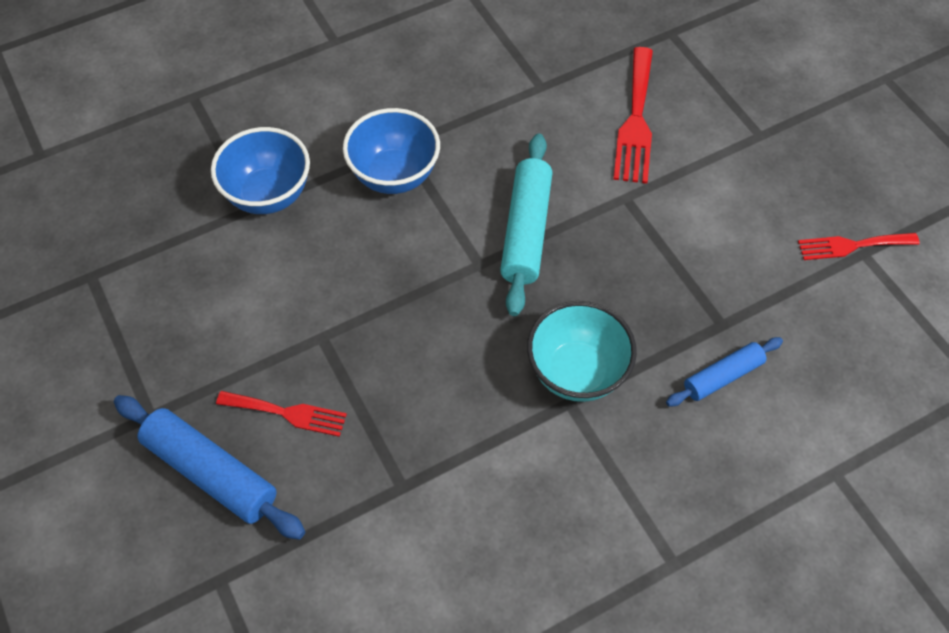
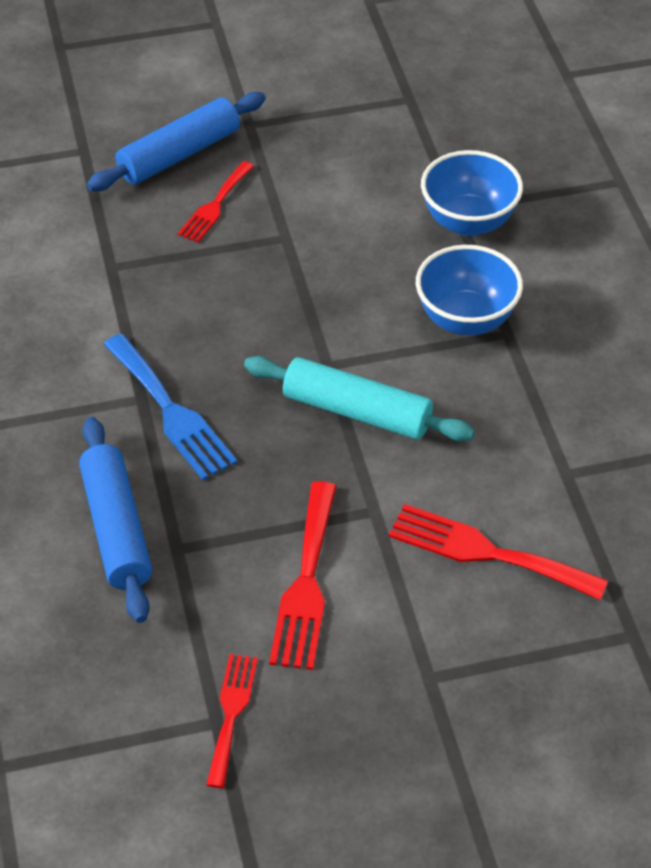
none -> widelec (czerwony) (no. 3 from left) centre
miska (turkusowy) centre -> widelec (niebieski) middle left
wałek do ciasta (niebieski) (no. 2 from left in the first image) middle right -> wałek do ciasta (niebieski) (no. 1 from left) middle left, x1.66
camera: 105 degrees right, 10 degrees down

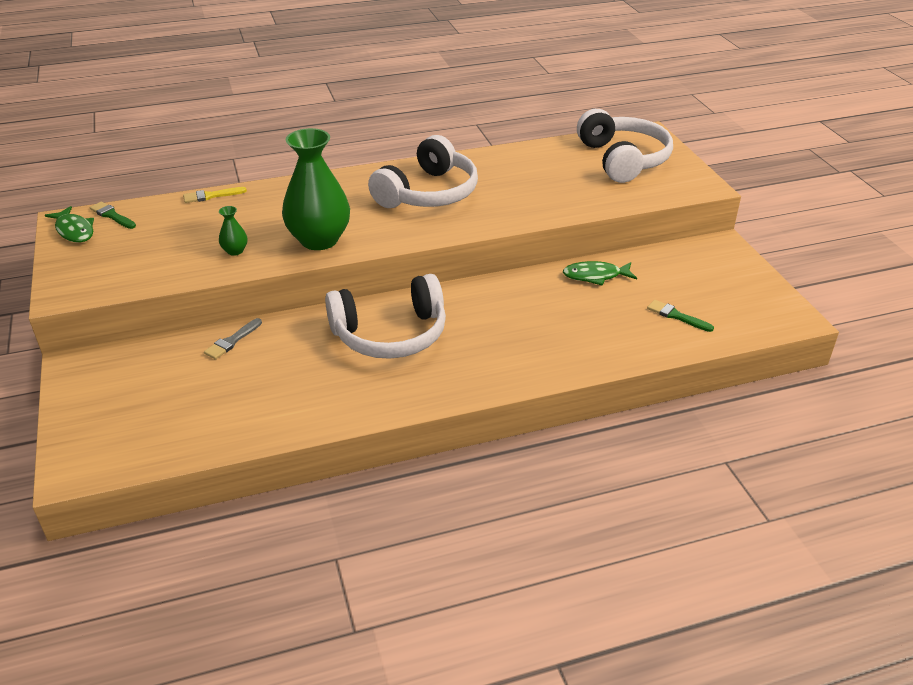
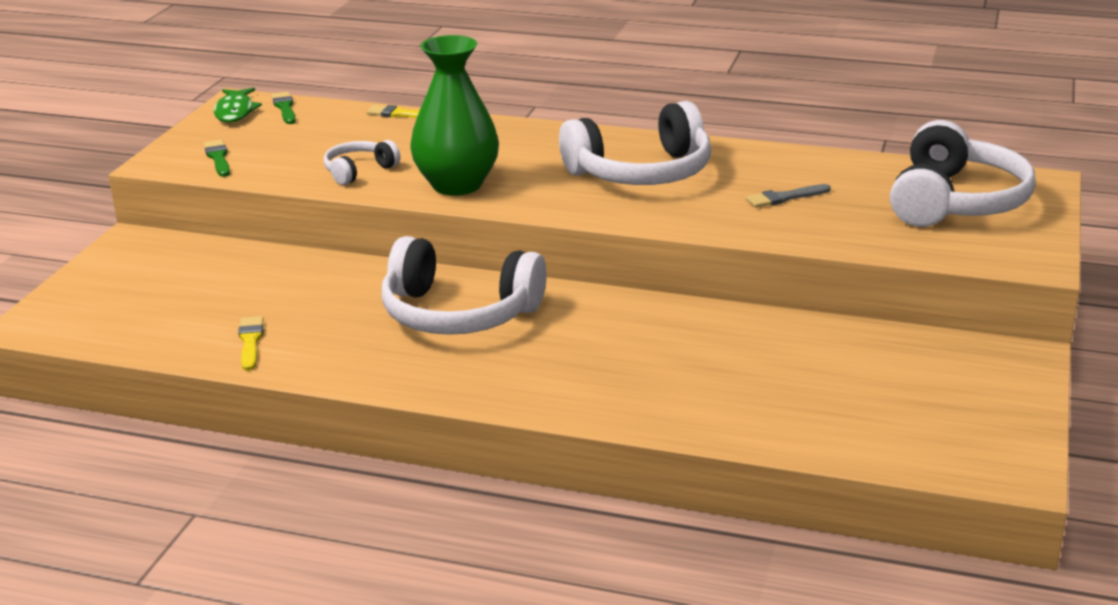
ryba (zielony) (no. 2 from left) centre -> none
none -> pędzel (żółty) (no. 1 from left) middle left
pędzel (szary) middle left -> pędzel (szary) top right, relocated
pędzel (zielony) (no. 2 from left in the first image) middle right -> pędzel (zielony) (no. 1 from left) top left, relocated
wazon (zielony) (no. 1 from left) middle left -> słuchawki (biały) (no. 1 from left) top left
camera: 35 degrees right, 10 degrees down

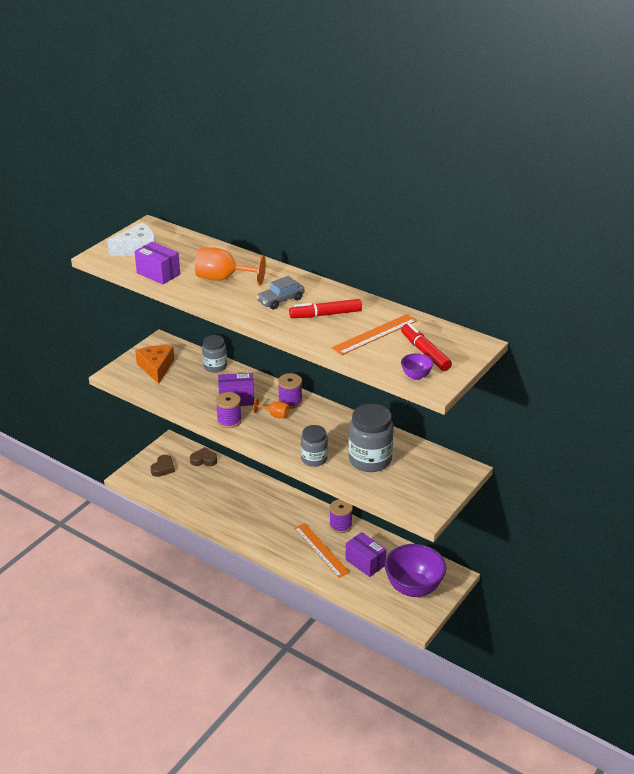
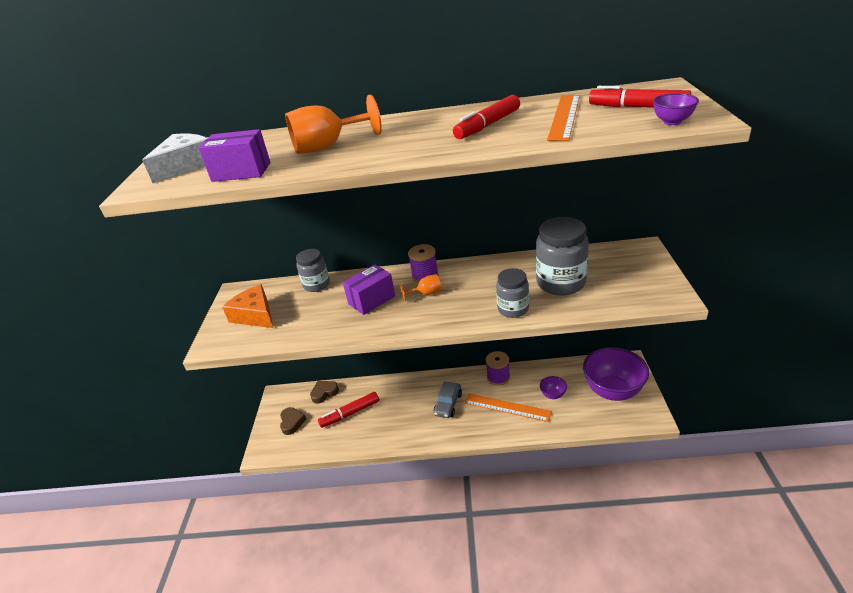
szpulka (fioletowy) (no. 1 from left) centre -> none
none -> flamaster (czerwony) (no. 1 from left) bottom centre
samochód (szary) centre -> samochód (szary) bottom centre, relocated
pudełko (fioletowy) (no. 3 from left) bottom centre -> miska (fioletowy) (no. 1 from left) centre
camera: 30 degrees left, 0 degrees up

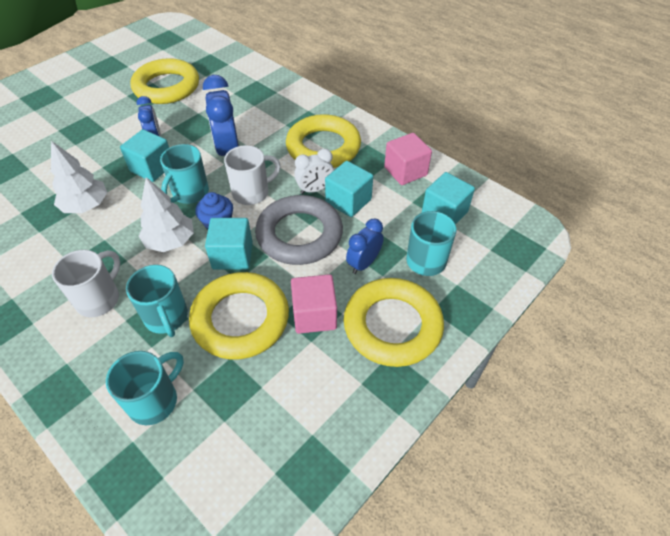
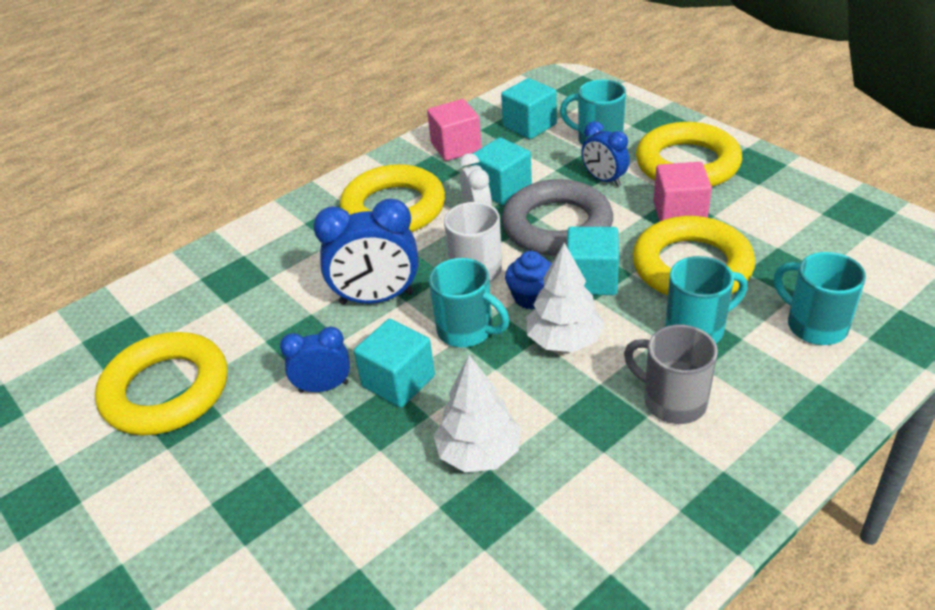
kubek (biały) (no. 1 from left) middle left -> kubek (szary) middle right
camera: 80 degrees left, 10 degrees down

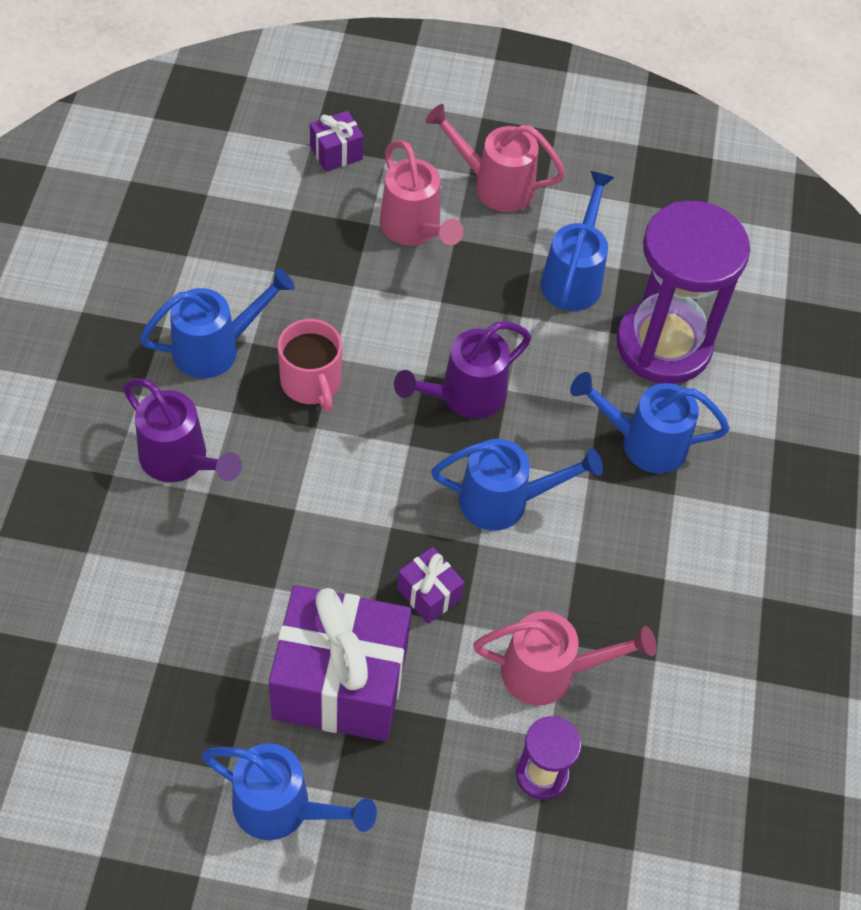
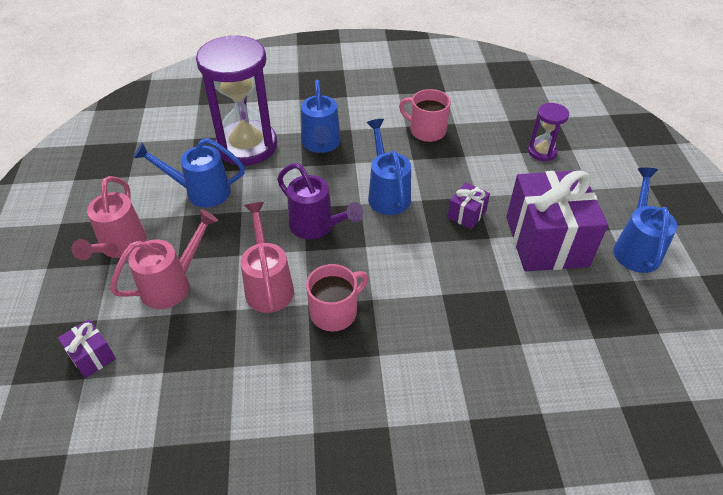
konewka (fioletowy) (no. 1 from left) middle left -> none
konewka (niebieski) (no. 1 from left) middle left -> none
none -> kubek (różowy) (no. 2 from left) top centre
konewka (różowy) (no. 3 from left) bottom centre -> konewka (różowy) (no. 3 from left) centre, relocated
camera: 100 degrees left, 10 degrees down

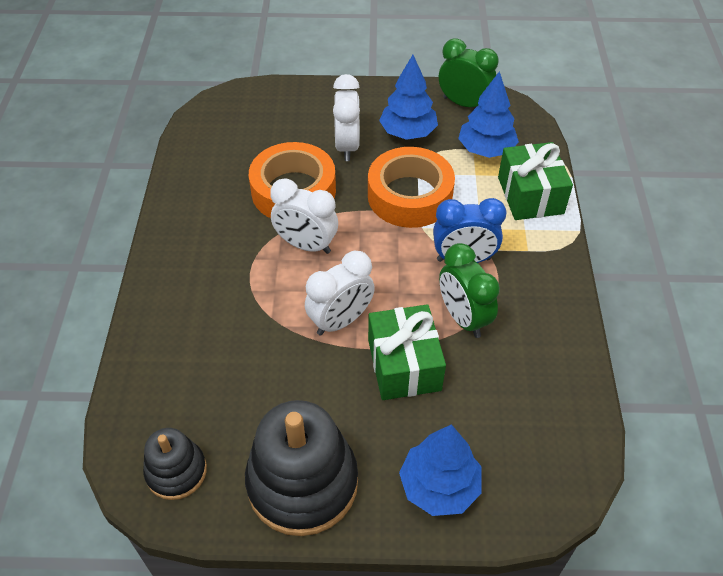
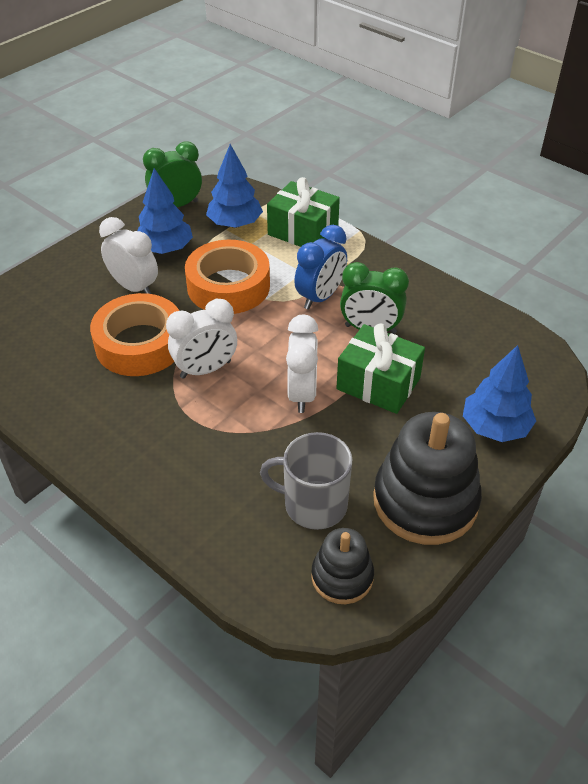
none -> kubek (szary) centre
camera: 50 degrees left, 5 degrees down

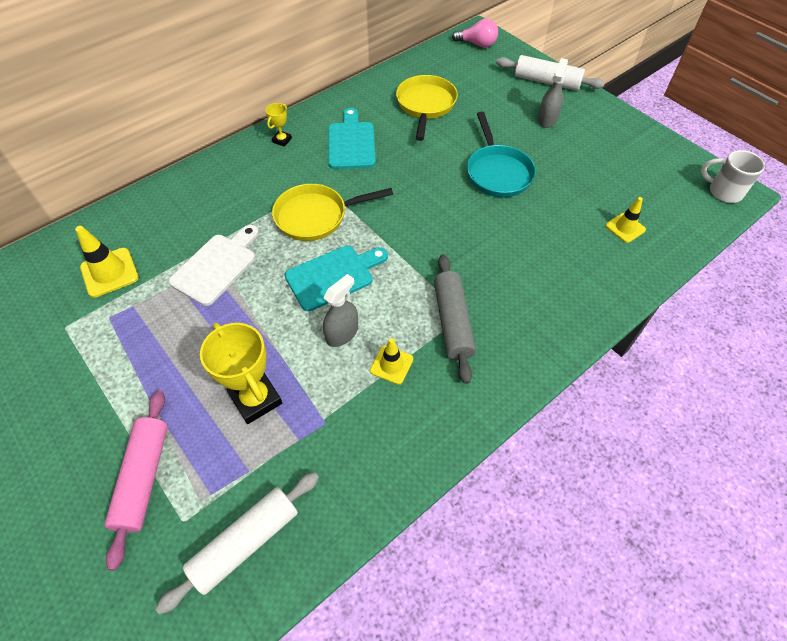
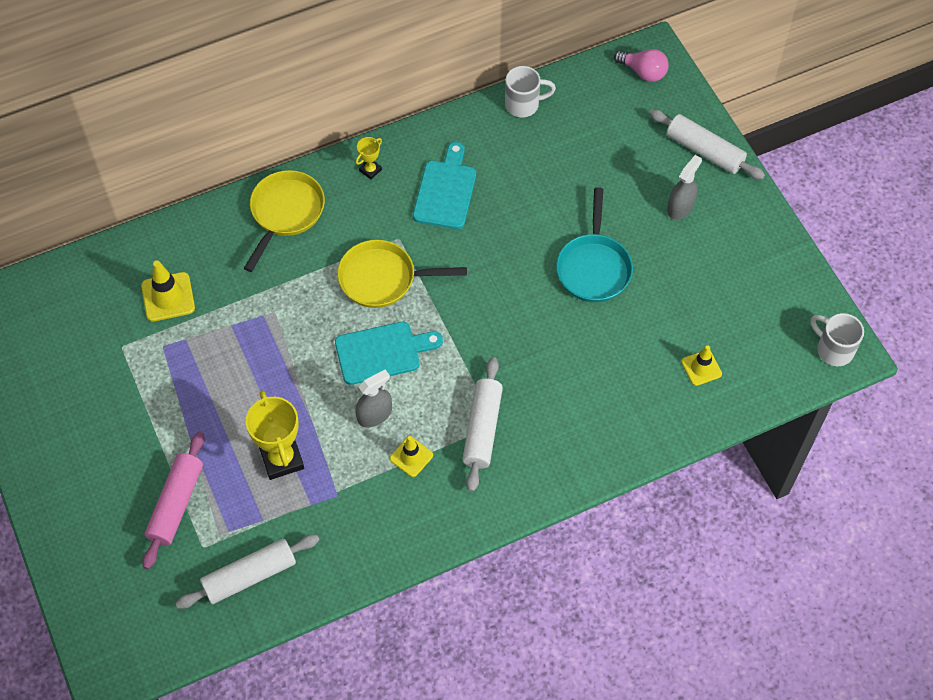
deska do krojenia (biały) middle left -> none
none -> kubek (biały) (no. 1 from left) top centre
patelnia (żółty) (no. 2 from left in the first image) top centre -> patelnia (żółty) (no. 1 from left) top left, relocated
wałek do ciasta (szary) centre -> wałek do ciasta (biały) (no. 2 from left) centre
camera: 15 degrees right, 5 degrees up

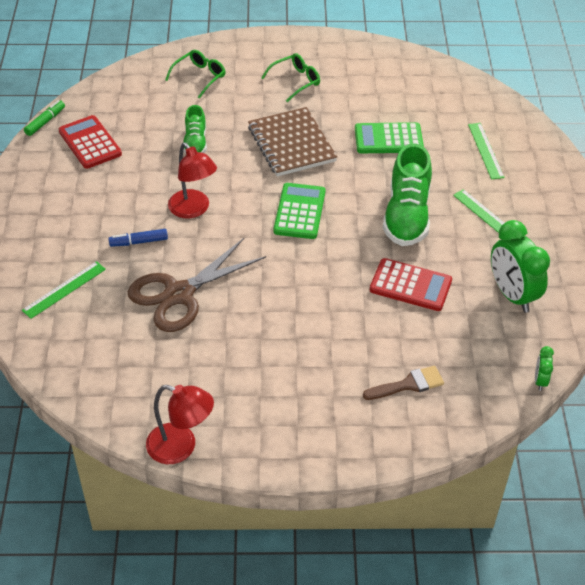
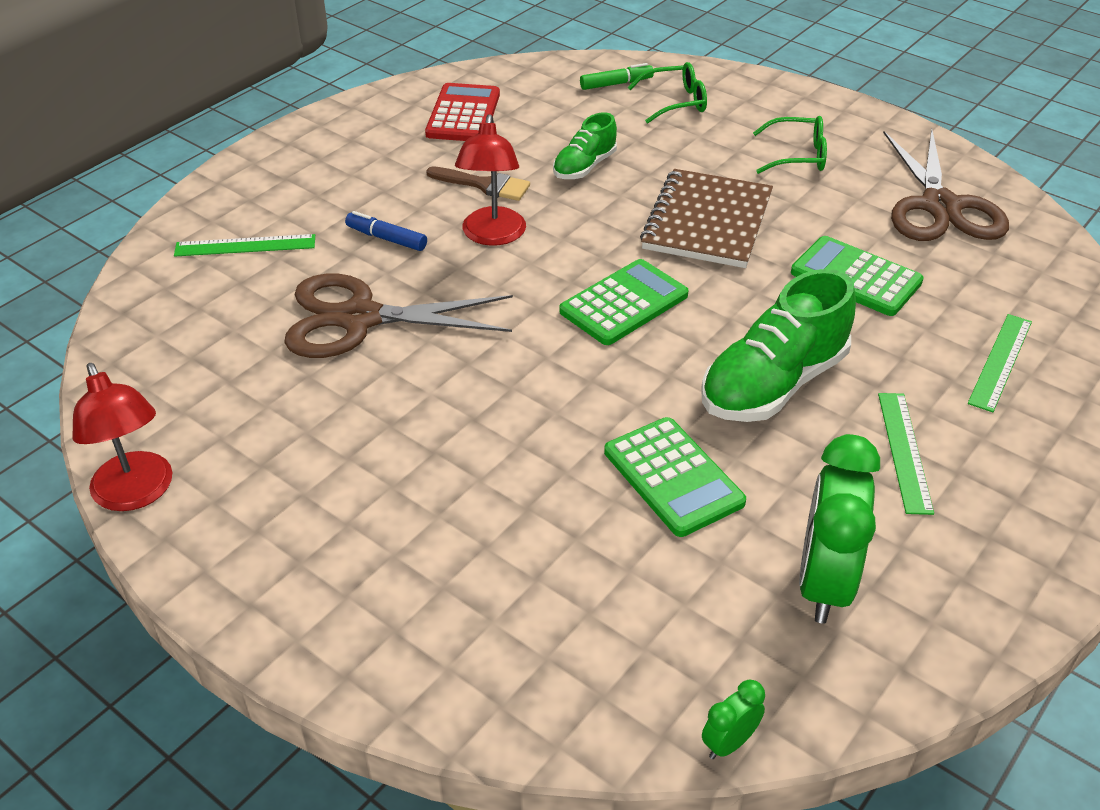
none -> nożyczki (brązowy) (no. 2 from left) top right
flamaster (zielony) top left -> flamaster (zielony) top centre, relocated
pędzel (brązowy) middle right -> pędzel (brązowy) top centre, relocated
kalkulator (czerwony) (no. 2 from left) middle right -> kalkulator (zielony) (no. 2 from left) centre
camera: 40 degrees right, 5 degrees down

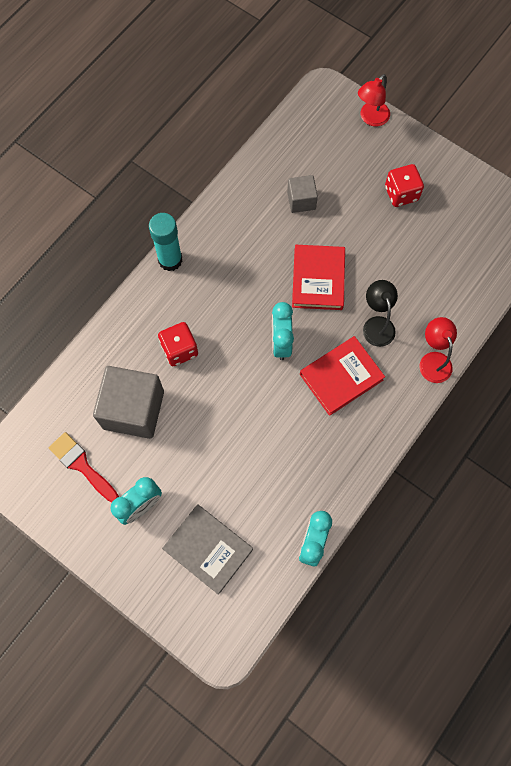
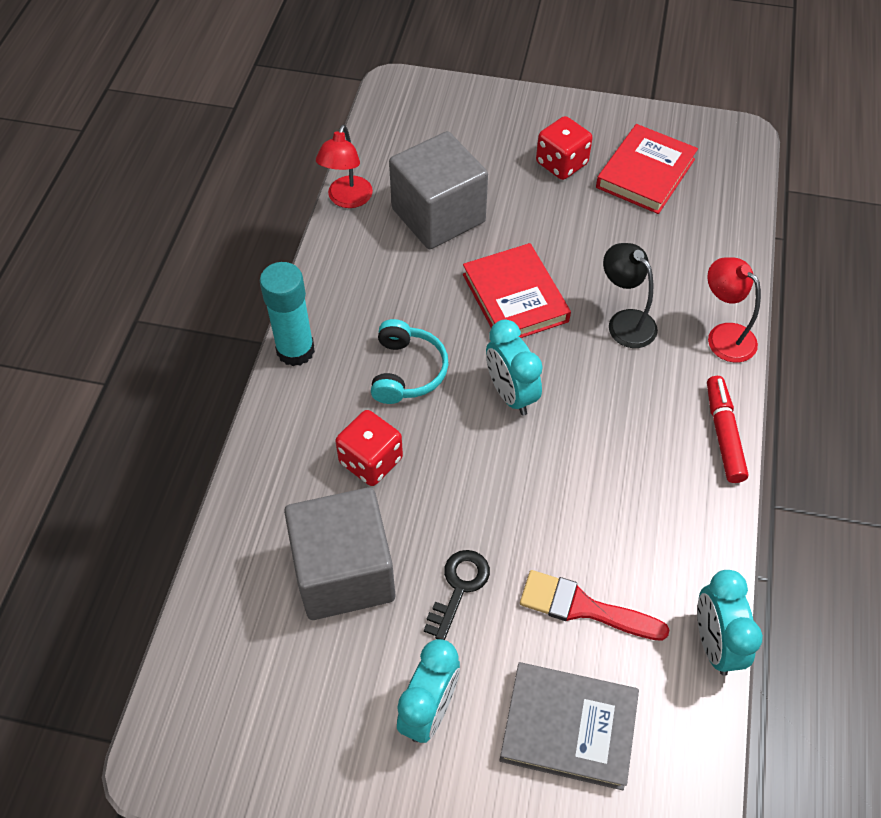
none -> słuchawki (turkusowy) centre
none -> klucz (czarny) bottom centre
none -> flamaster (czerwony) middle right
pędzel (czerwony) middle left -> pędzel (czerwony) bottom right, relocated
książka (czerwony) (no. 2 from left) middle right -> książka (czerwony) (no. 2 from left) top right, relocated
lampka (czerwony) (no. 1 from left) top right -> lampka (czerwony) (no. 1 from left) top centre, relocated
sześcian (szary) (no. 2 from left) top centre, x1.90
camera: 25 degrees left, 15 degrees down

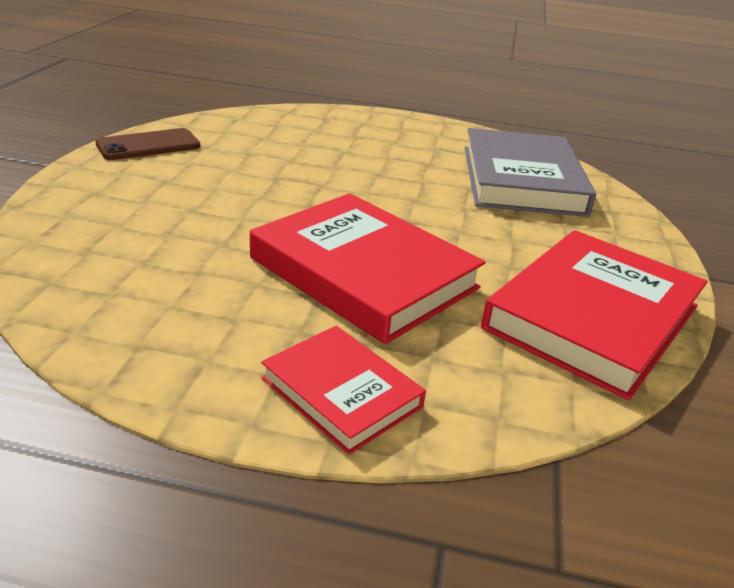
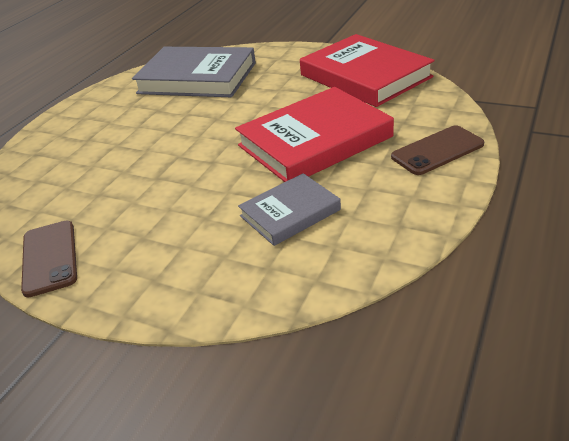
none -> książka (szary) (no. 2 from left) centre
książka (czerwony) (no. 1 from left) centre -> telefon (brązowy) (no. 2 from left) middle right
camera: 70 degrees left, 5 degrees up

